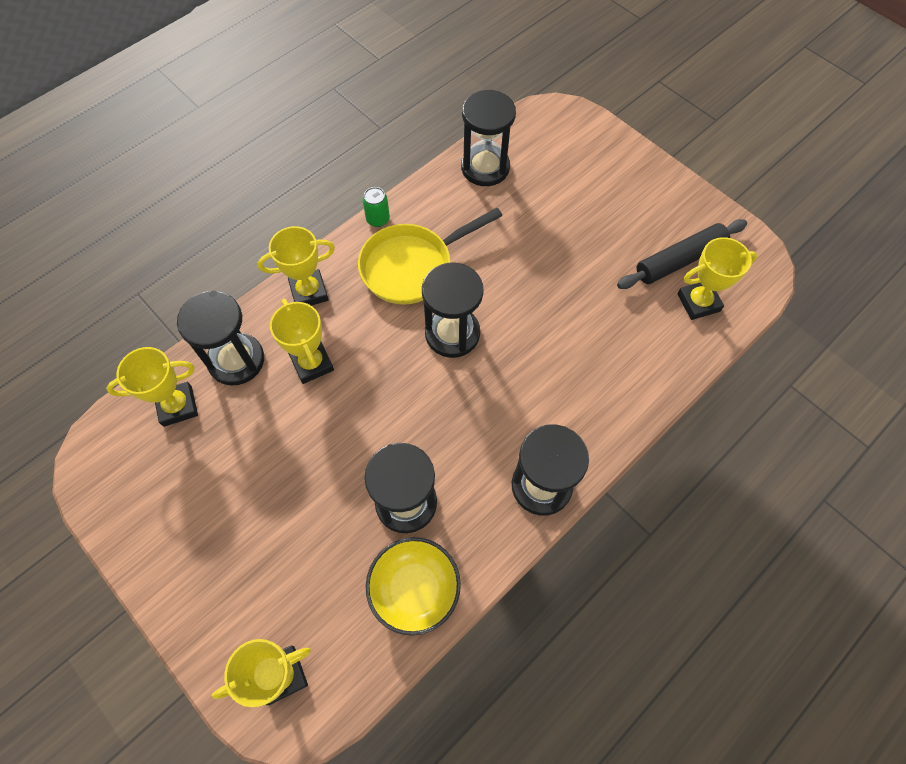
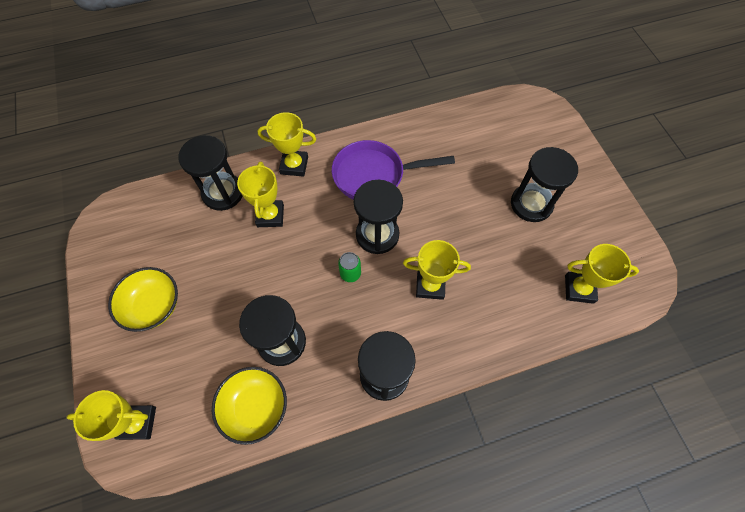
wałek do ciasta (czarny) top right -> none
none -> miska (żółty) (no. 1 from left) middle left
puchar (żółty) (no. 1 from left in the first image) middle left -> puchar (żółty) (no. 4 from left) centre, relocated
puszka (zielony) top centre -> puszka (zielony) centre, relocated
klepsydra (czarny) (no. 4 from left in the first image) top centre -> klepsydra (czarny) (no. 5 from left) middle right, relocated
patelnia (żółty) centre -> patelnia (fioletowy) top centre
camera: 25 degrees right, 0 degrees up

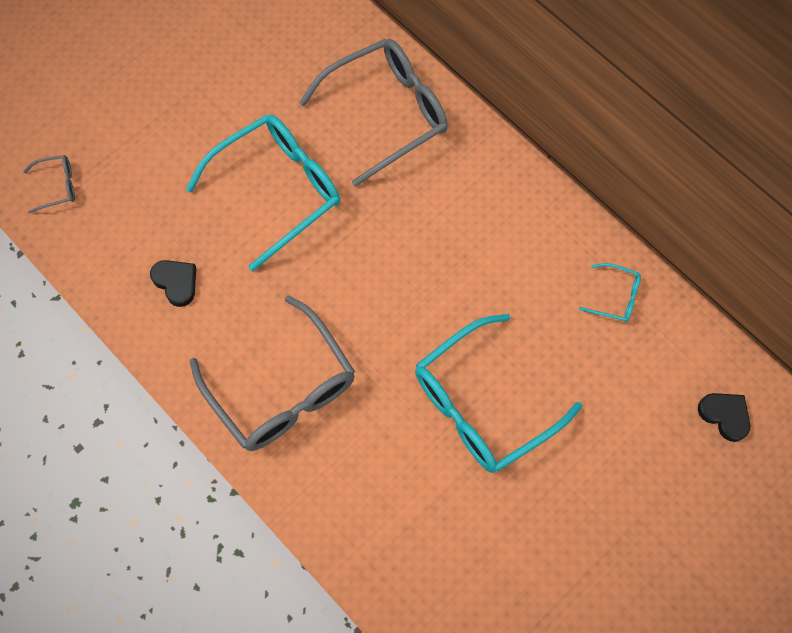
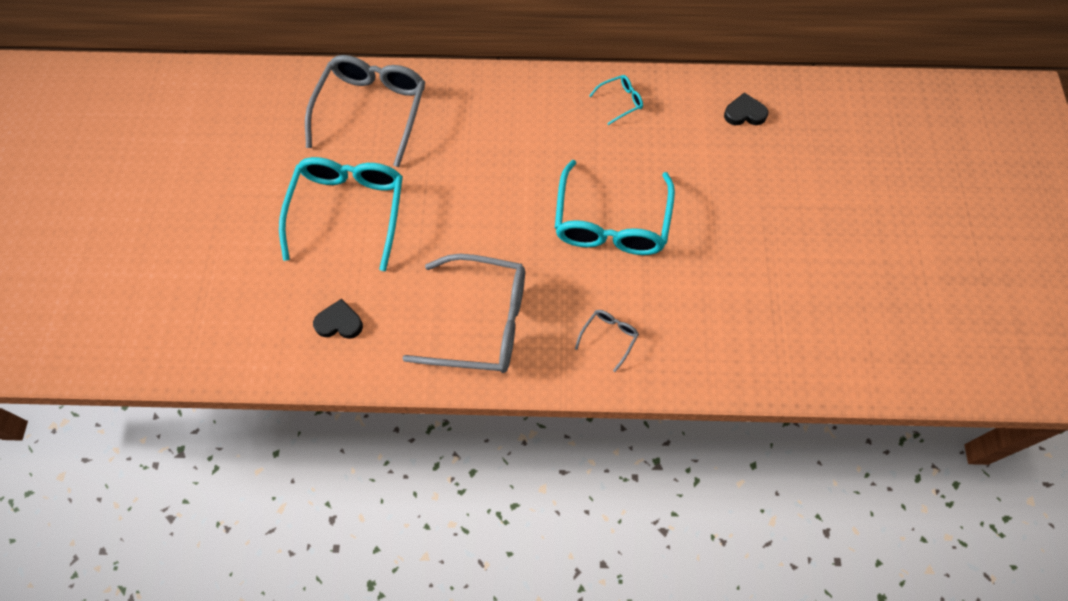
okulary (szary) (no. 1 from left in the first image) top left -> okulary (szary) (no. 3 from left) centre, relocated
camera: 45 degrees left, 5 degrees down

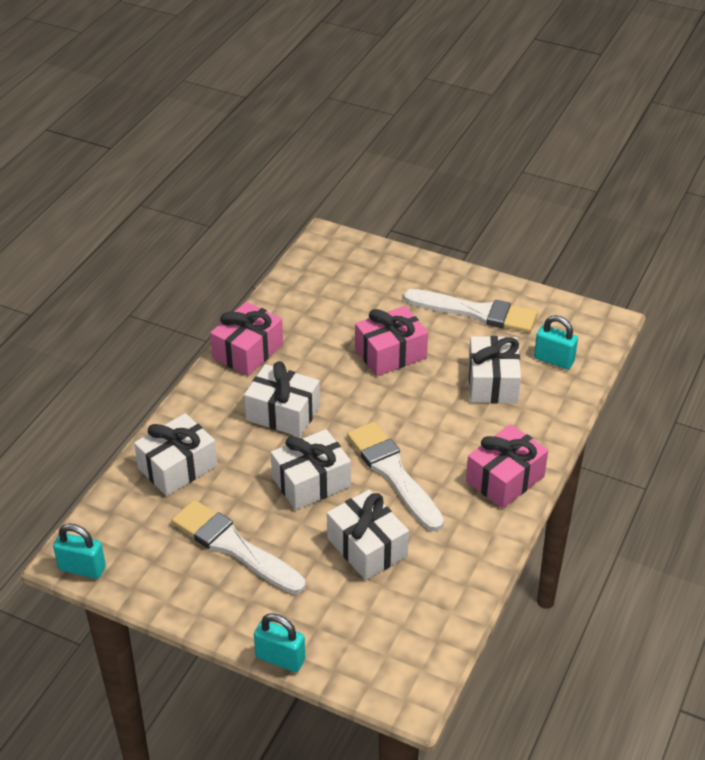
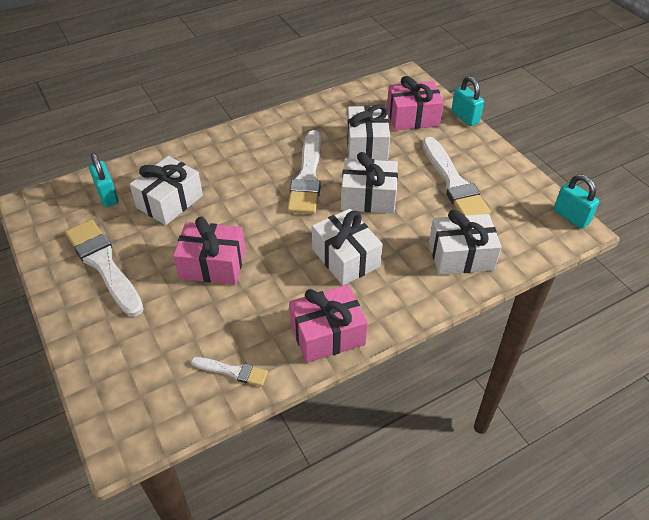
none -> pędzel (biały) (no. 2 from left) bottom centre
prezent (różowy) (no. 3 from left) middle right -> prezent (różowy) (no. 3 from left) top centre, relocated
camera: 145 degrees left, 5 degrees up

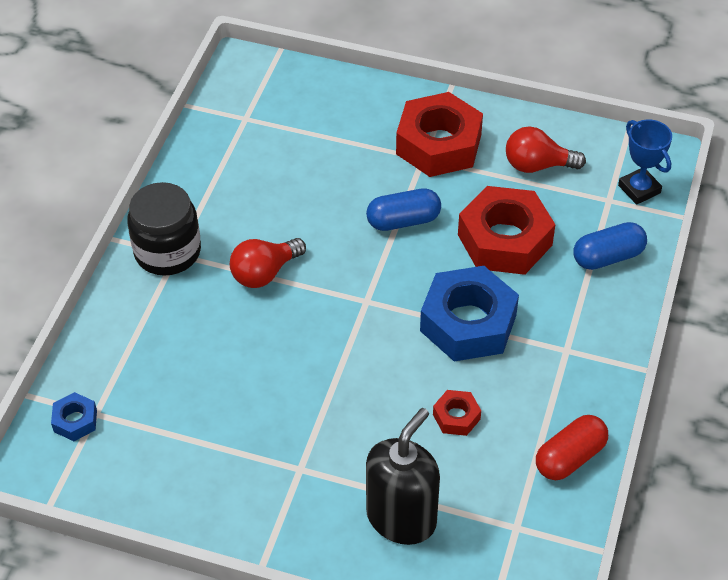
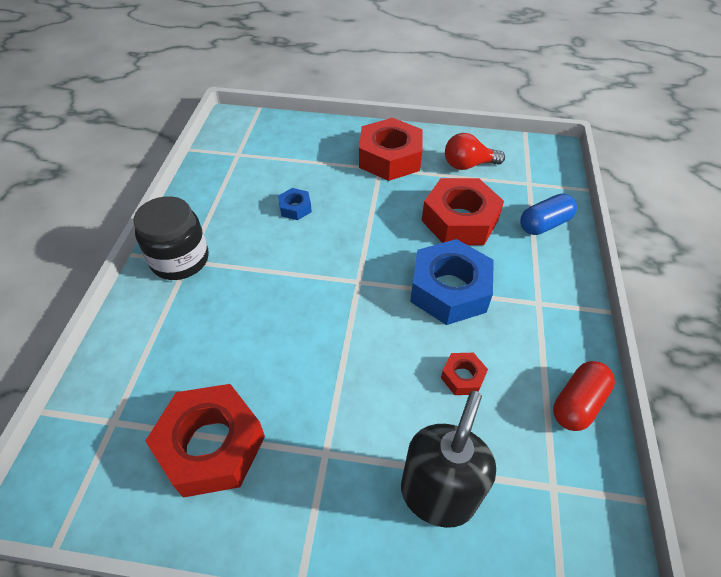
żarówka (czerwony) (no. 1 from left) centre -> none
kapsułka (niebieski) (no. 1 from left) centre -> none
puchar (niebieski) top right -> none
none -> nakrętka (czerwony) (no. 1 from left) bottom left
nakrętka (niebieski) (no. 1 from left) bottom left -> nakrętka (niebieski) (no. 1 from left) centre, relocated
camera: 10 degrees left, 0 degrees up

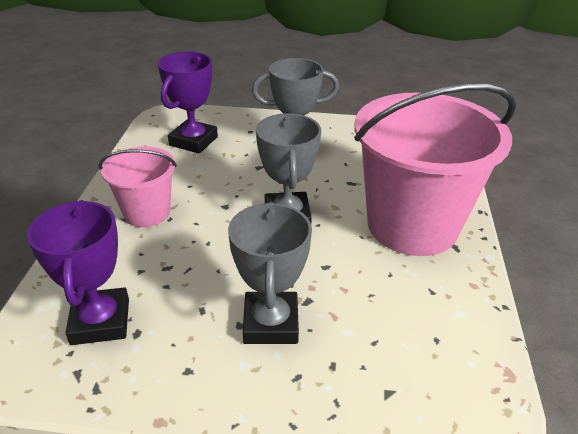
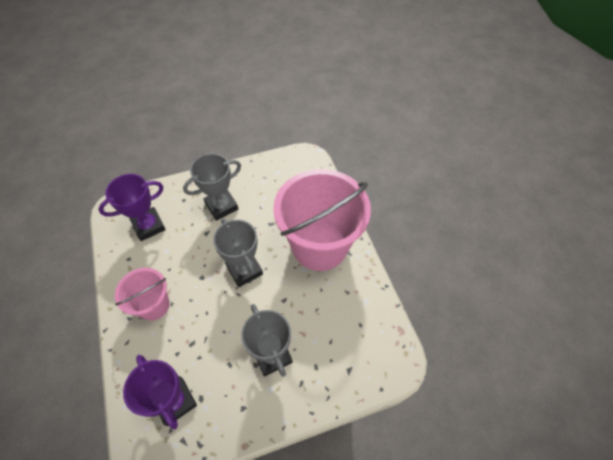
puchar (fioletowy) (no. 2 from left in the first image) top left -> puchar (fioletowy) (no. 1 from left) middle left, 60 degrees clockwise
camera: 25 degrees left, 20 degrees up

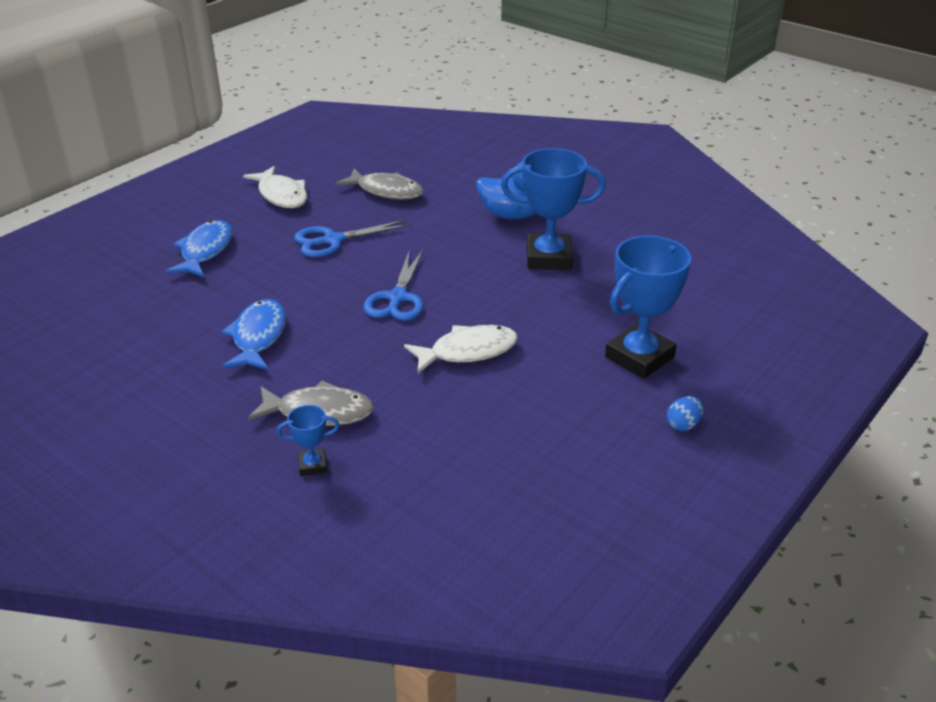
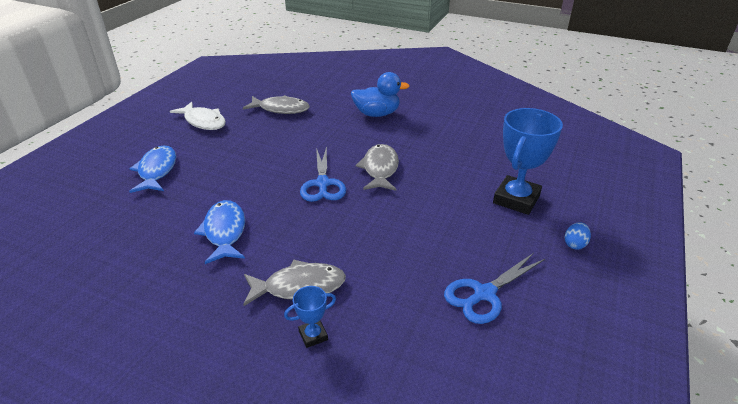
ryba (biały) (no. 2 from left) centre -> none
puchar (niebieski) (no. 2 from left) top centre -> none
none -> ryba (szary) (no. 3 from left) centre
nożyczki (niebieski) (no. 1 from left in the first image) centre -> nożyczki (niebieski) (no. 2 from left) bottom right, relocated
camera: 15 degrees left, 0 degrees up

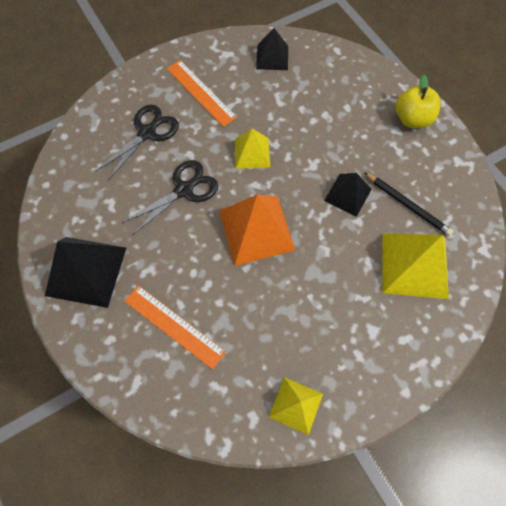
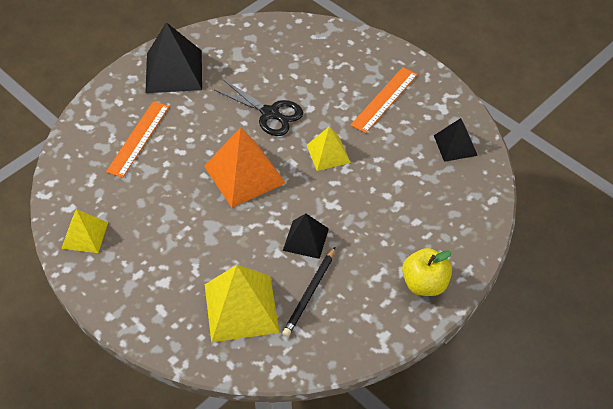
nożyczki (czarny) (no. 1 from left) top left -> none
camera: 75 degrees right, 15 degrees down

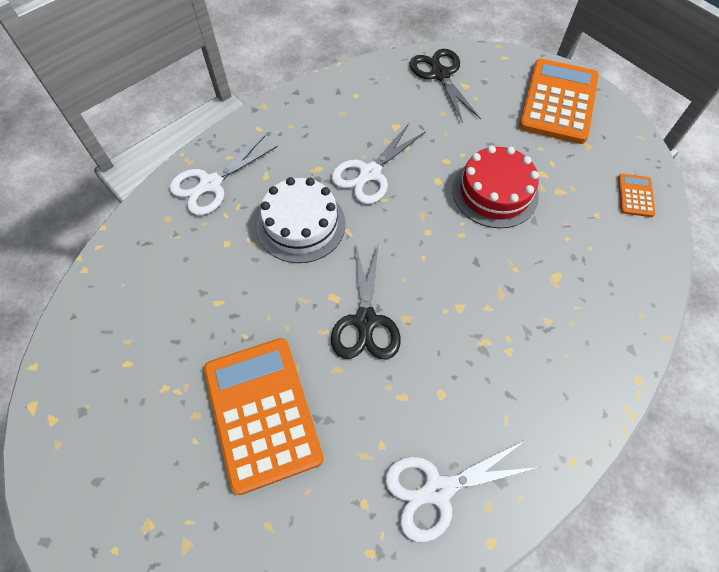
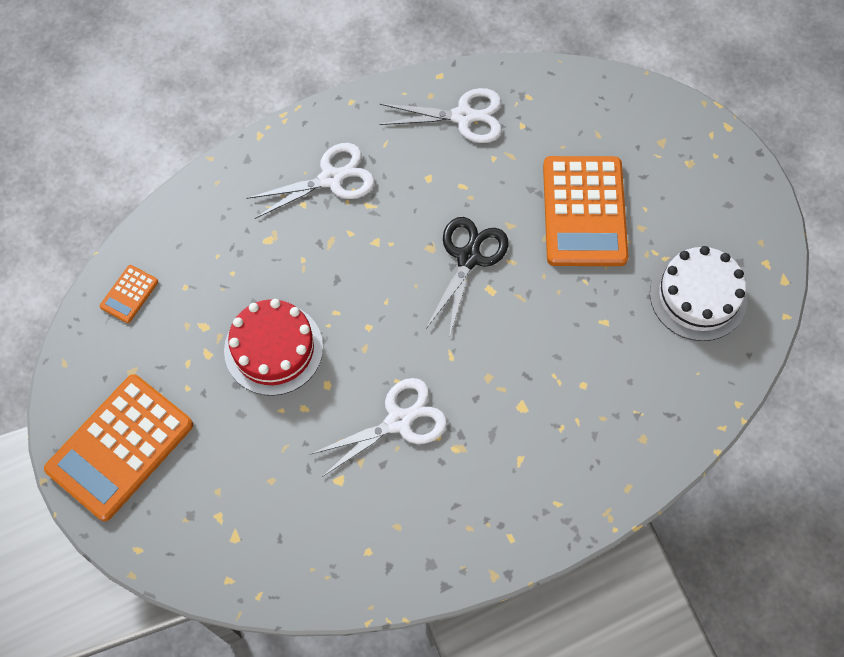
nożyczki (czarny) (no. 2 from left) top centre -> none
nożyczki (biały) (no. 1 from left) top left -> nożyczki (biały) (no. 1 from left) top centre, relocated
tort (biały) centre -> tort (biały) middle right, relocated
camera: 160 degrees left, 5 degrees up

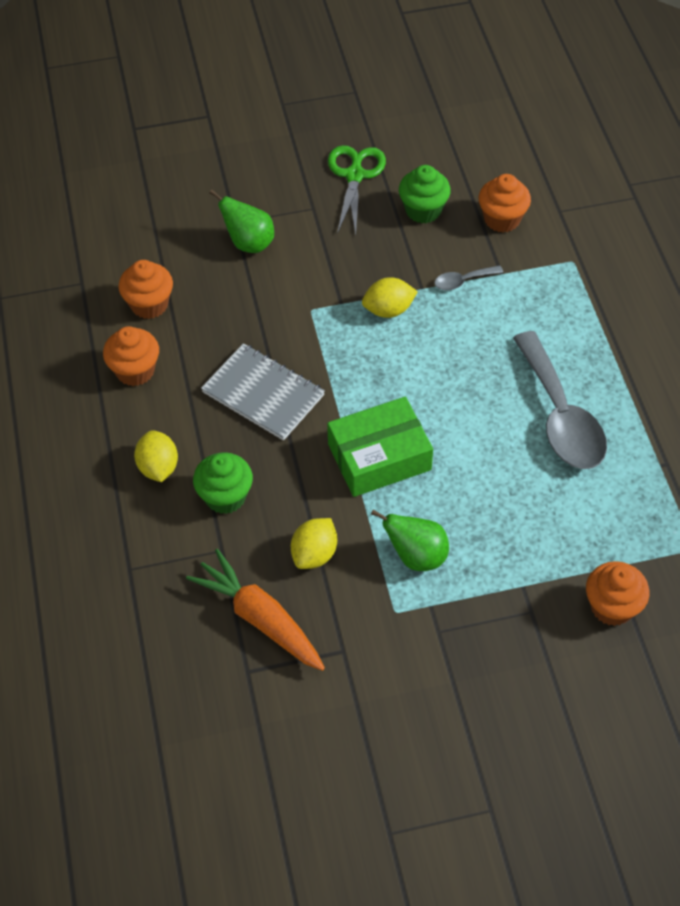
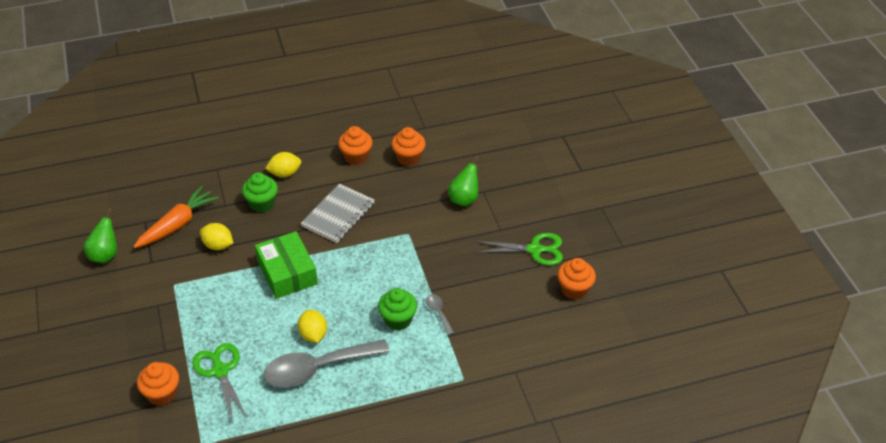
none -> nożyczki (zielony) (no. 1 from left) bottom left
cytryna (żółty) (no. 3 from left) top centre -> cytryna (żółty) (no. 3 from left) bottom centre, relocated
gruszka (zielony) (no. 2 from left in the first image) centre -> gruszka (zielony) (no. 1 from left) middle left, relocated
muffinka (zielony) (no. 2 from left) top centre -> muffinka (zielony) (no. 2 from left) bottom centre, relocated
muffinka (pomarańczowy) (no. 3 from left in the first image) top right -> muffinka (pomarańczowy) (no. 4 from left) centre, relocated
camera: 85 degrees right, 10 degrees down

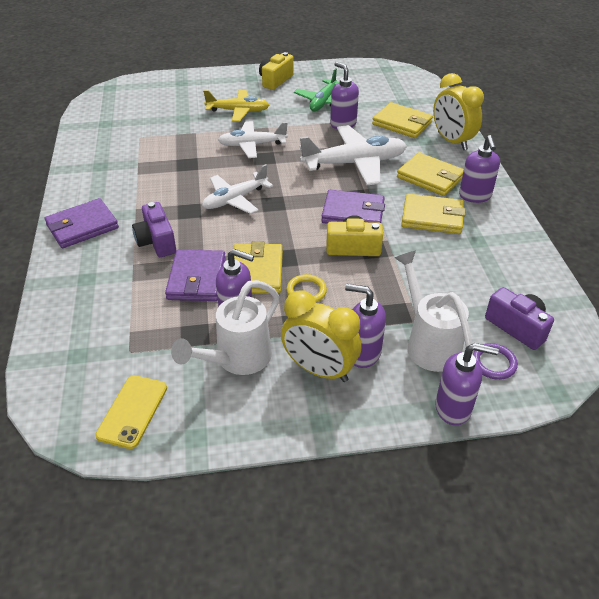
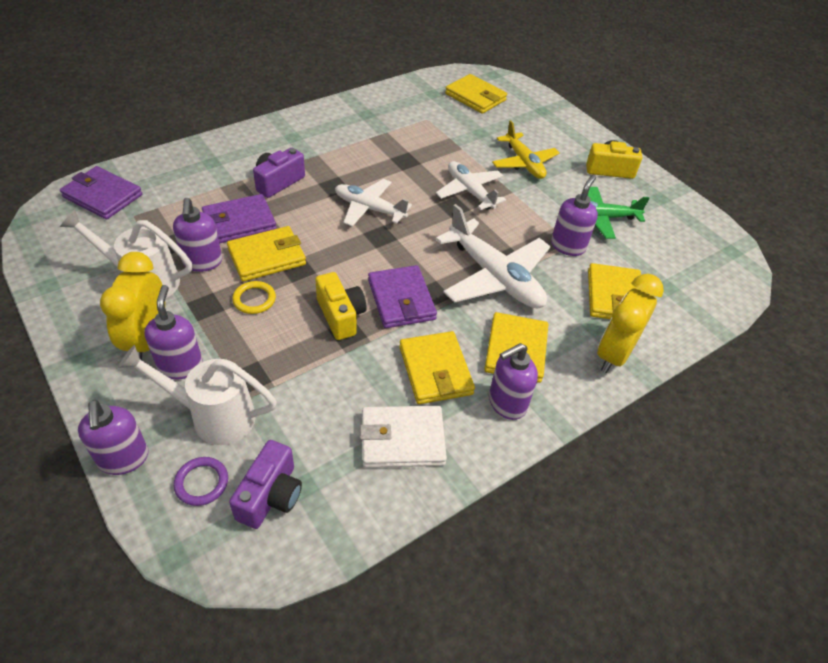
telefon (żółty) bottom left -> none
none -> portfel (biały) centre
none -> portfel (żółty) (no. 3 from left) top centre
portfel (fioletowy) (no. 1 from left) middle left -> portfel (fioletowy) (no. 1 from left) top left, relocated
konewka (biały) (no. 2 from left) middle right -> konewka (biały) (no. 2 from left) middle left, 120 degrees counterclockwise
camera: 60 degrees right, 5 degrees up

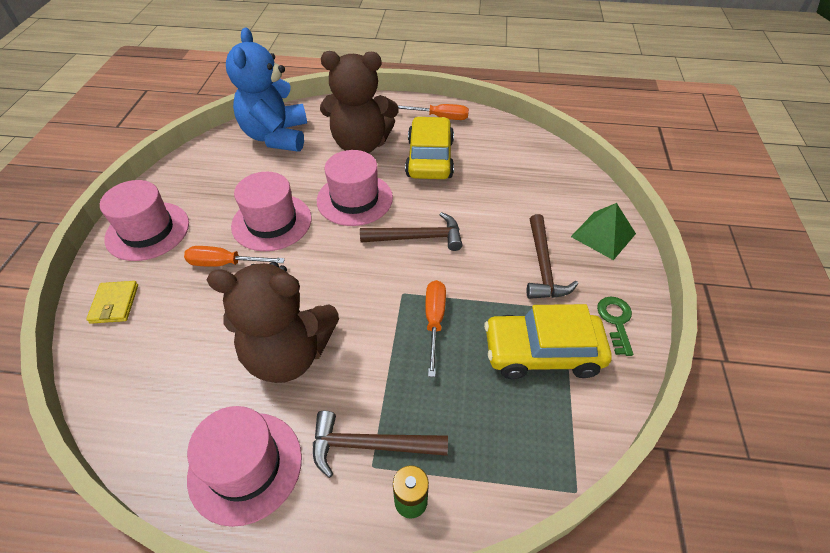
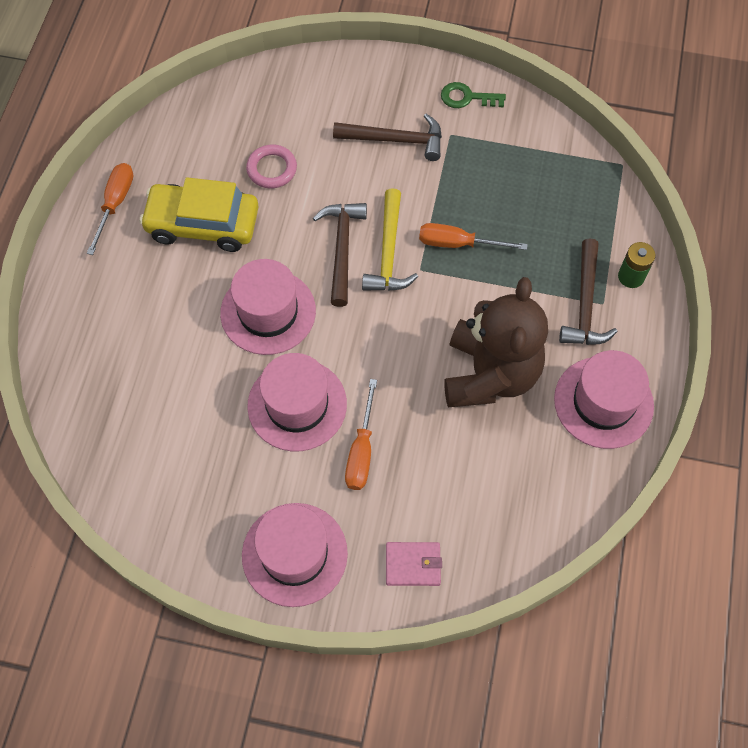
miś (niebieski) top left -> none
miś (brązowy) (no. 2 from left) top centre -> none
samochód (żółty) (no. 2 from left) centre -> none
piramida (zielony) middle right -> none
none -> pierścień (różowy) top centre
none -> młotek (żółty) top centre
portfel (żółty) middle left -> portfel (różowy) bottom centre
camera: 85 degrees left, 15 degrees up

